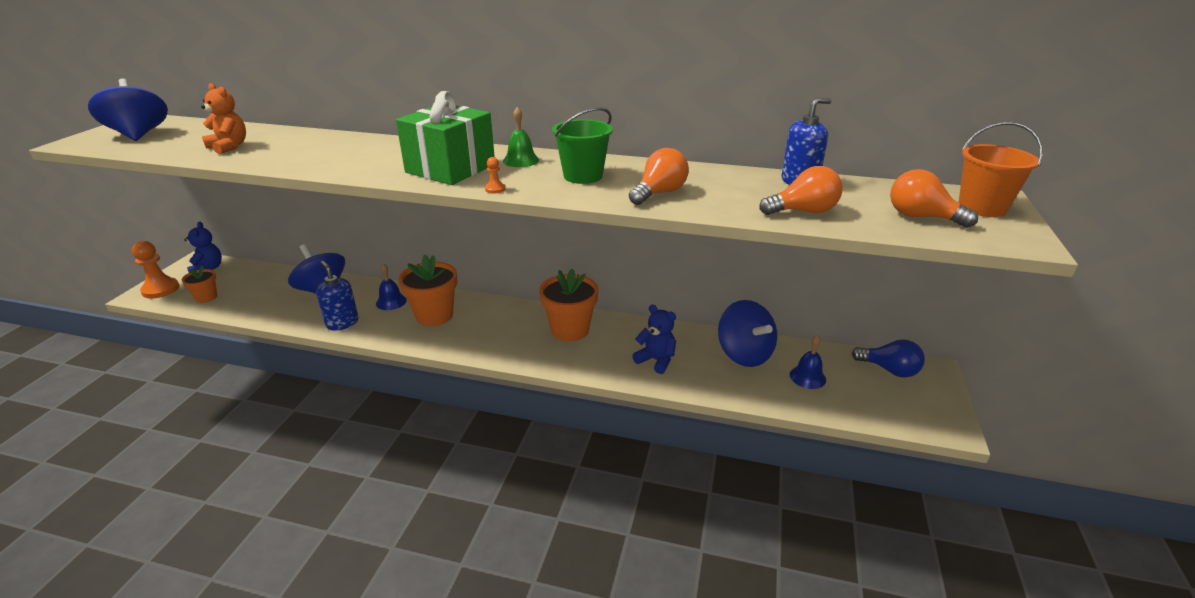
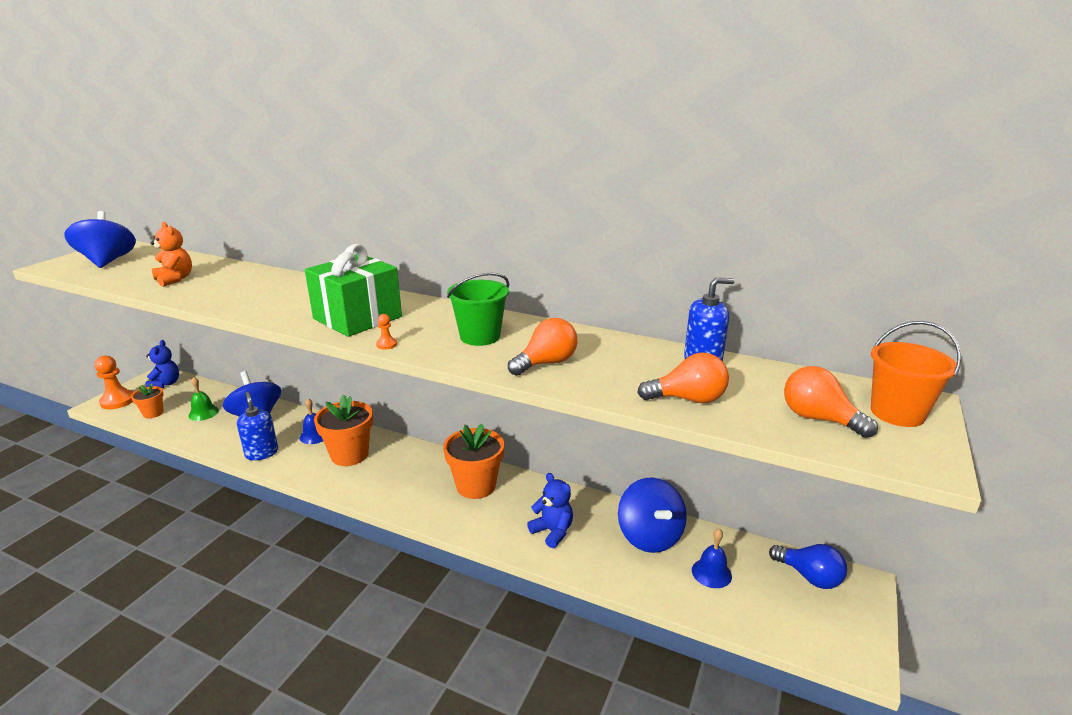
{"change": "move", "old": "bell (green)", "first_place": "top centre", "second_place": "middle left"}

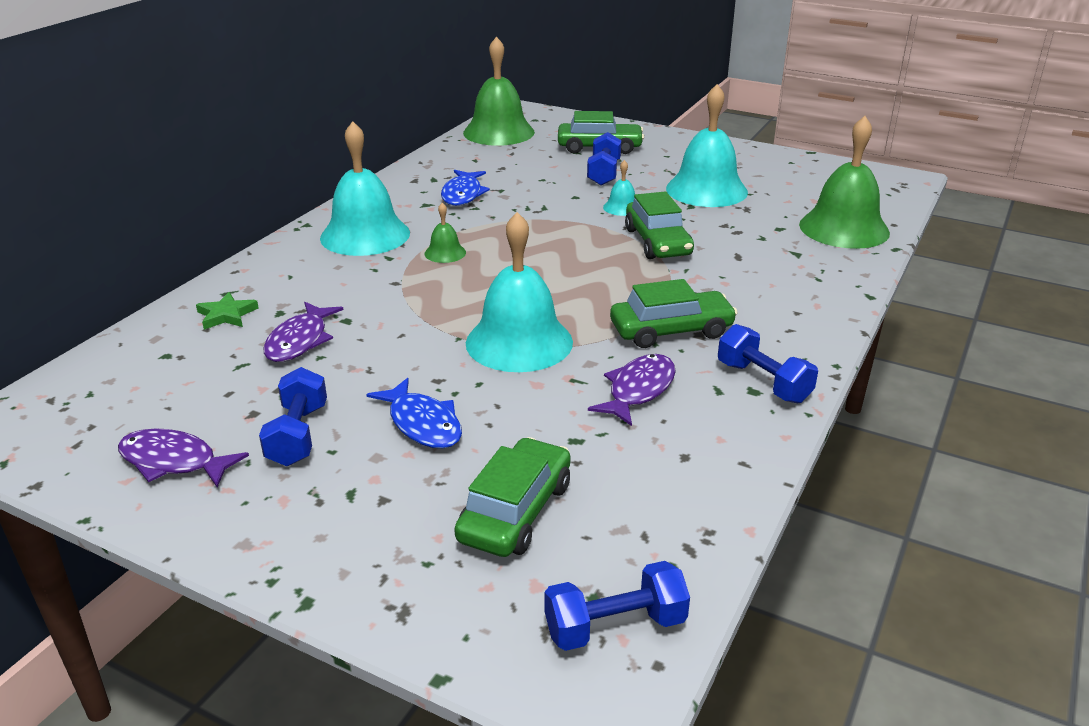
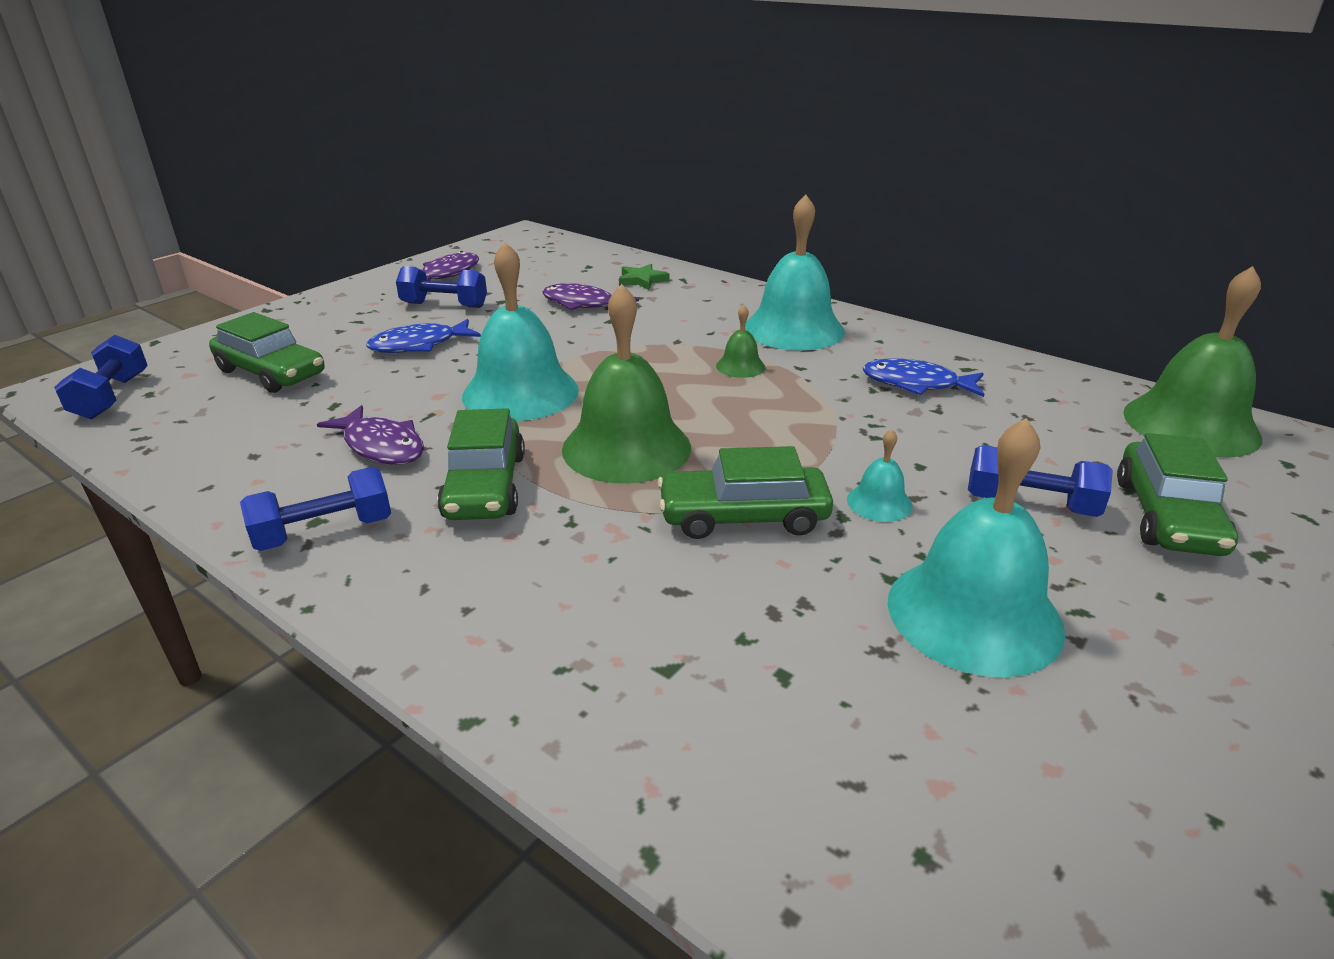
{"change": "move", "old": "bell (green) (3rd from left in the first image)", "new": "bell (green) (1st from left)", "first_place": "top right", "second_place": "centre"}

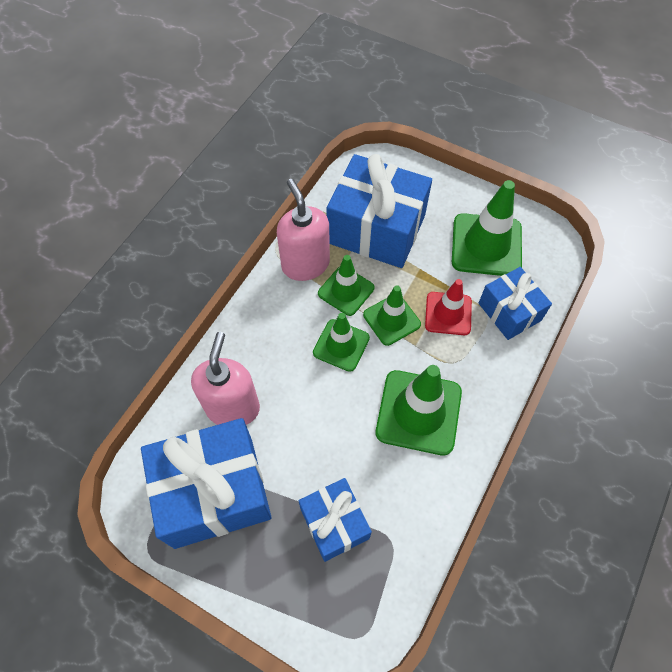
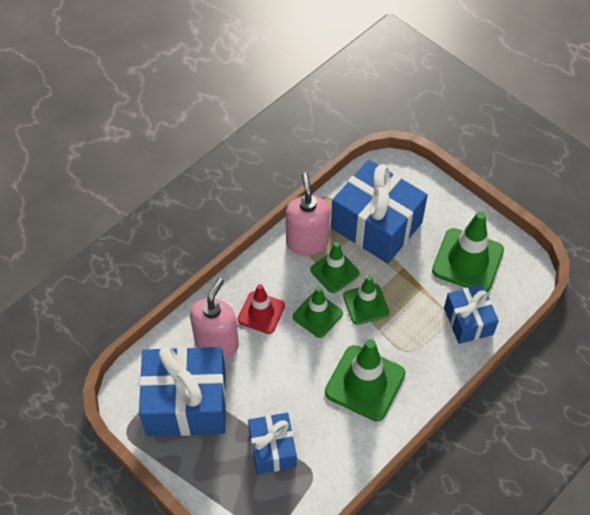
{"change": "move", "old": "traffic cone (red)", "first_place": "middle right", "second_place": "centre"}

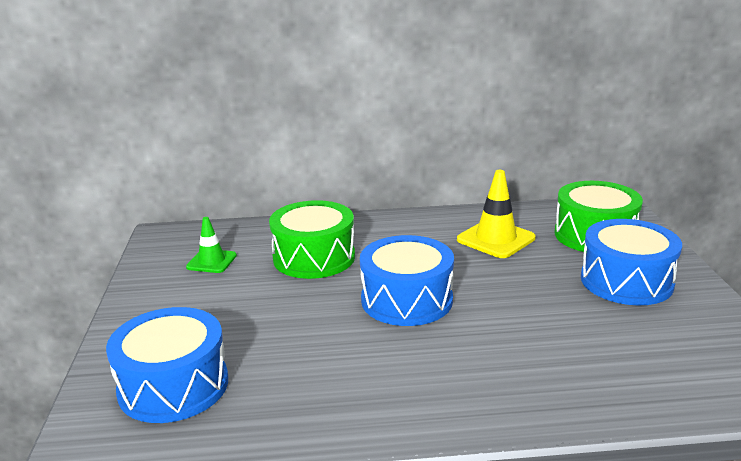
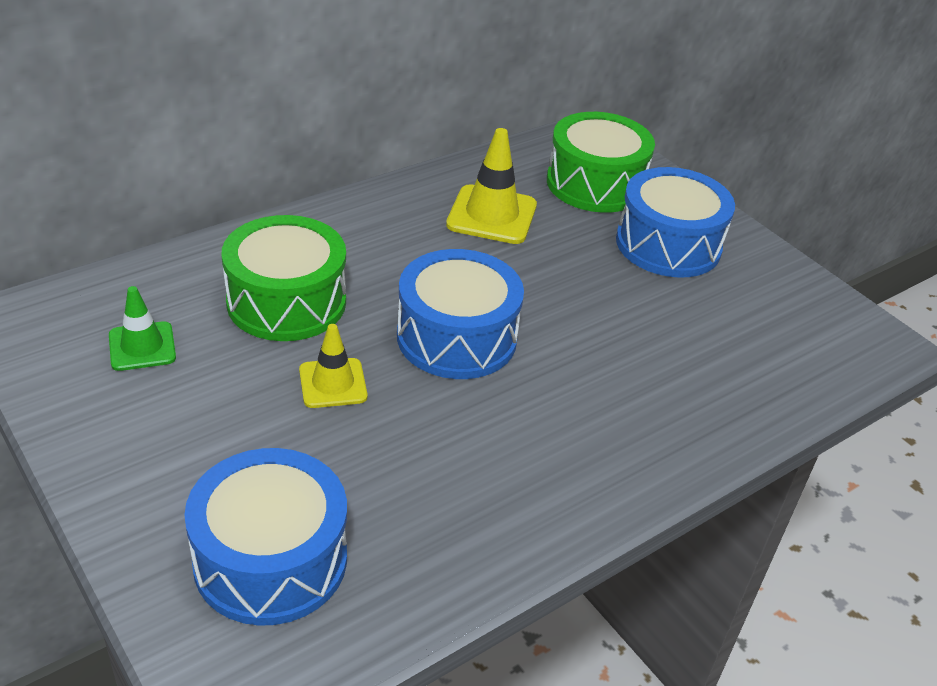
{"change": "insert", "new": "traffic cone (yellow) (1st from left)", "second_place": "centre"}

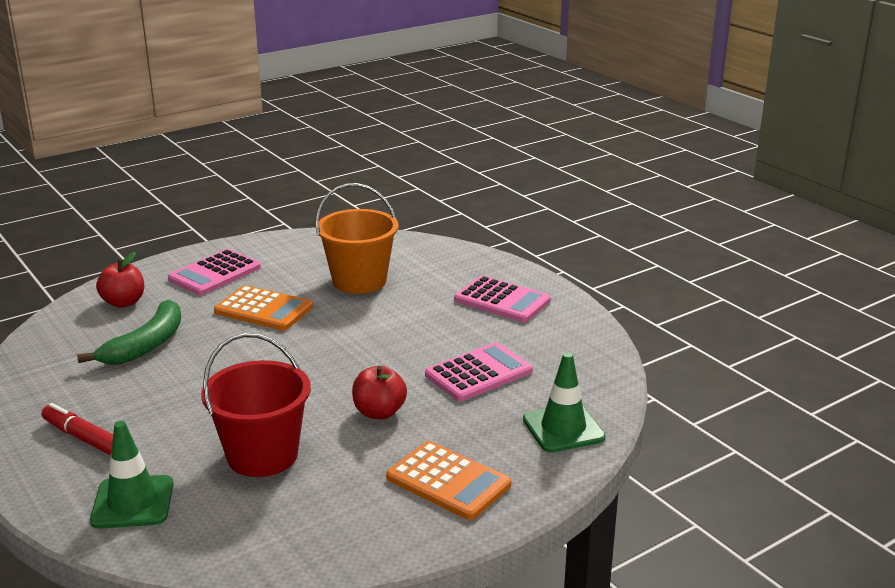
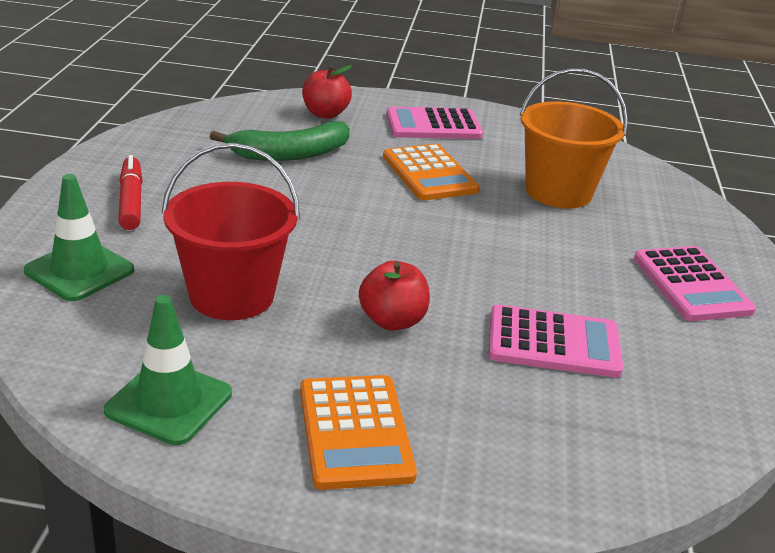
{"change": "move", "old": "traffic cone (green) (2nd from left)", "first_place": "bottom centre", "second_place": "bottom left"}

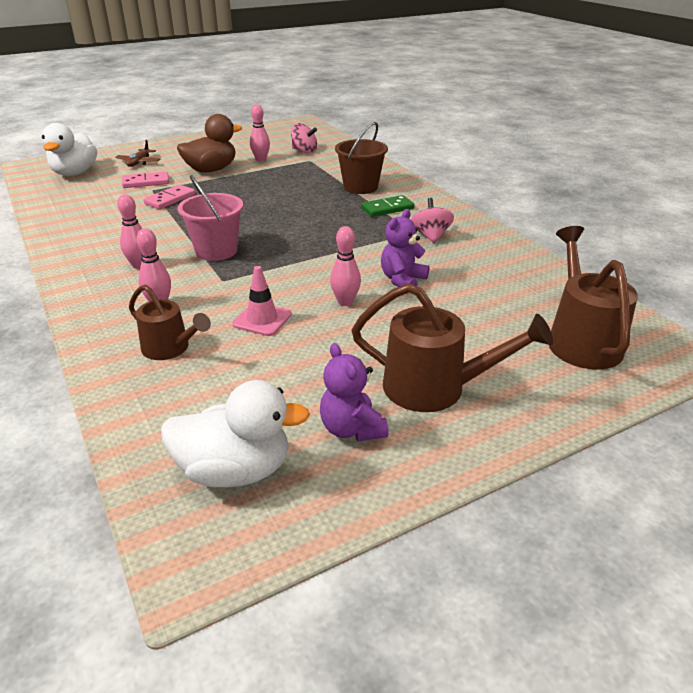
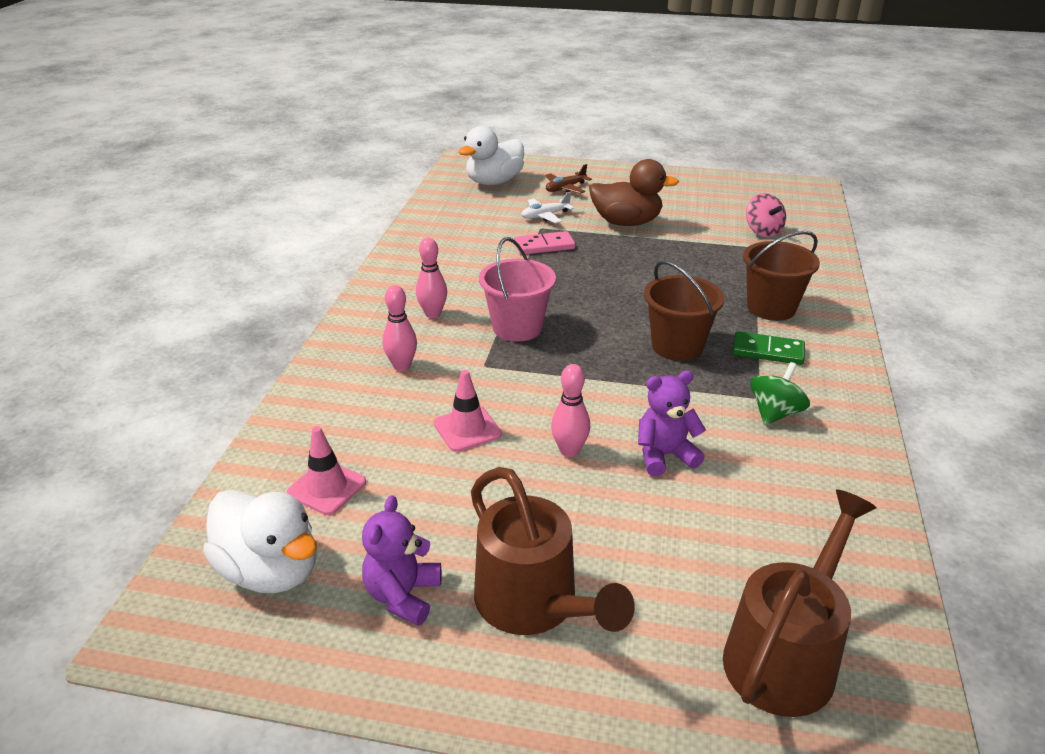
{"change": "delete", "old": "bowling pin (pink) (3rd from left)", "first_place": "top centre"}
{"change": "replace", "old": "domino (pink) (1st from left)", "new": "plane (white)", "first_place": "top left", "second_place": "top centre"}
{"change": "recolor", "old": "spinning top (pink) (2nd from left)", "new": "spinning top (green)", "first_place": "top centre", "second_place": "middle right"}
{"change": "delete", "old": "watering can (brown) (1st from left)", "first_place": "middle left"}
{"change": "insert", "new": "bucket (brown) (1st from left)", "second_place": "centre"}
{"change": "insert", "new": "traffic cone (pink) (1st from left)", "second_place": "middle left"}

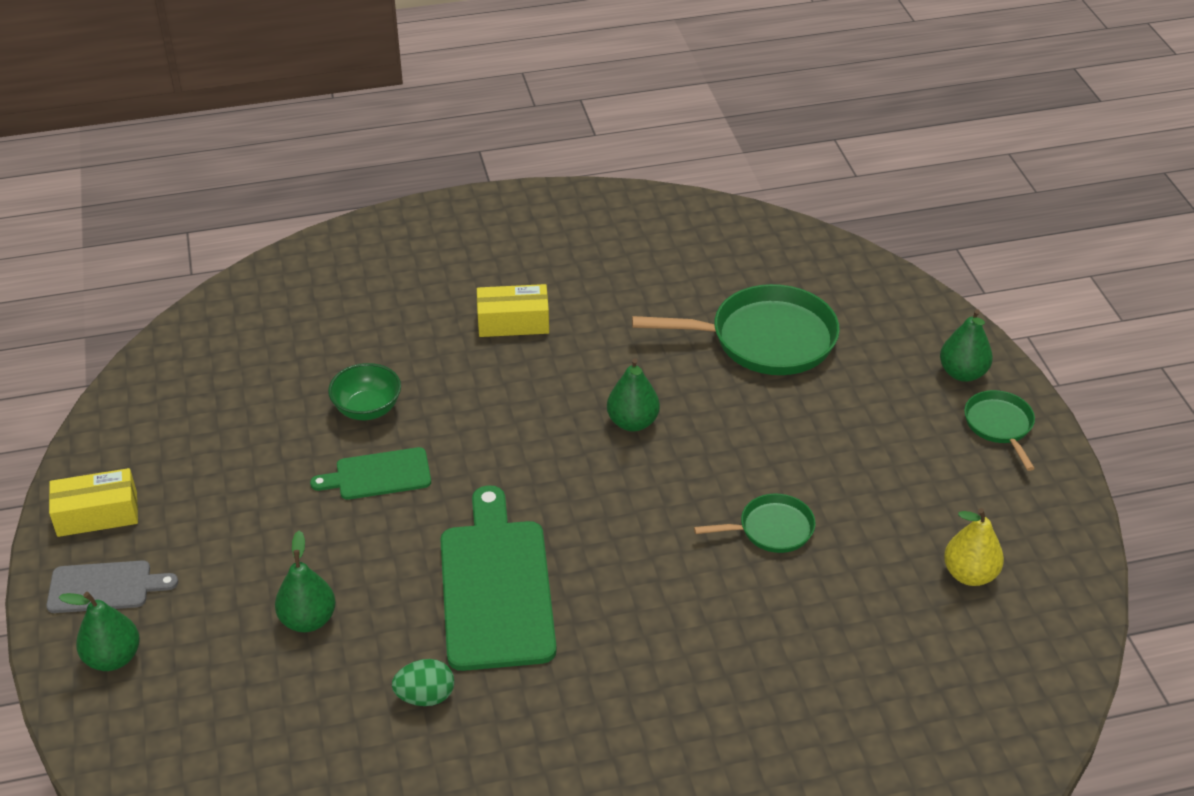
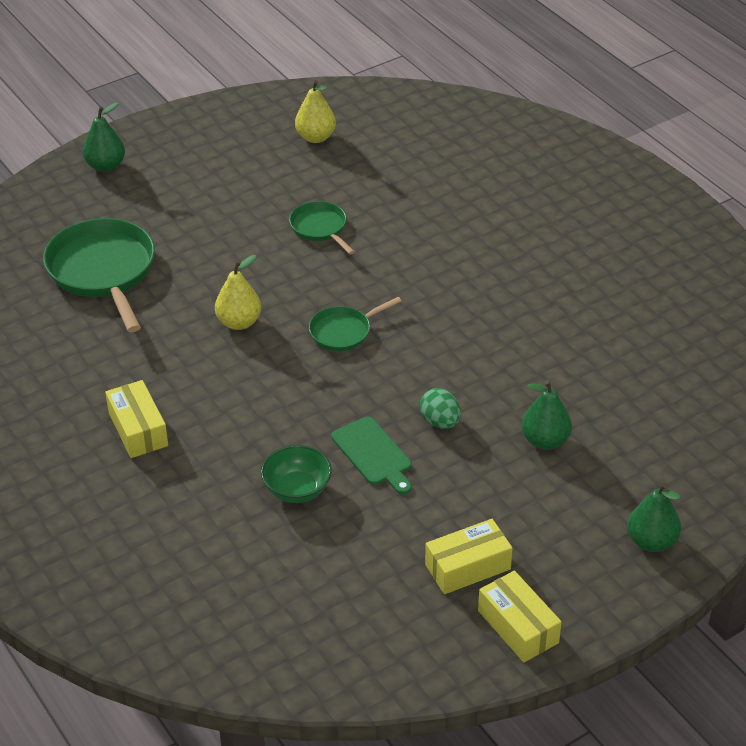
{"change": "recolor", "old": "pear (green) (3rd from left)", "new": "pear (yellow) (1st from left)", "first_place": "centre", "second_place": "middle left"}
{"change": "move", "old": "pan (green) (3rd from left)", "first_place": "middle right", "second_place": "centre"}
{"change": "delete", "old": "cutting board (green) (2nd from left)", "first_place": "bottom centre"}
{"change": "delete", "old": "cutting board (grey)", "first_place": "bottom left"}
{"change": "move", "old": "egg (green)", "first_place": "bottom centre", "second_place": "centre"}
{"change": "insert", "new": "box (yellow) (2nd from left)", "second_place": "bottom centre"}

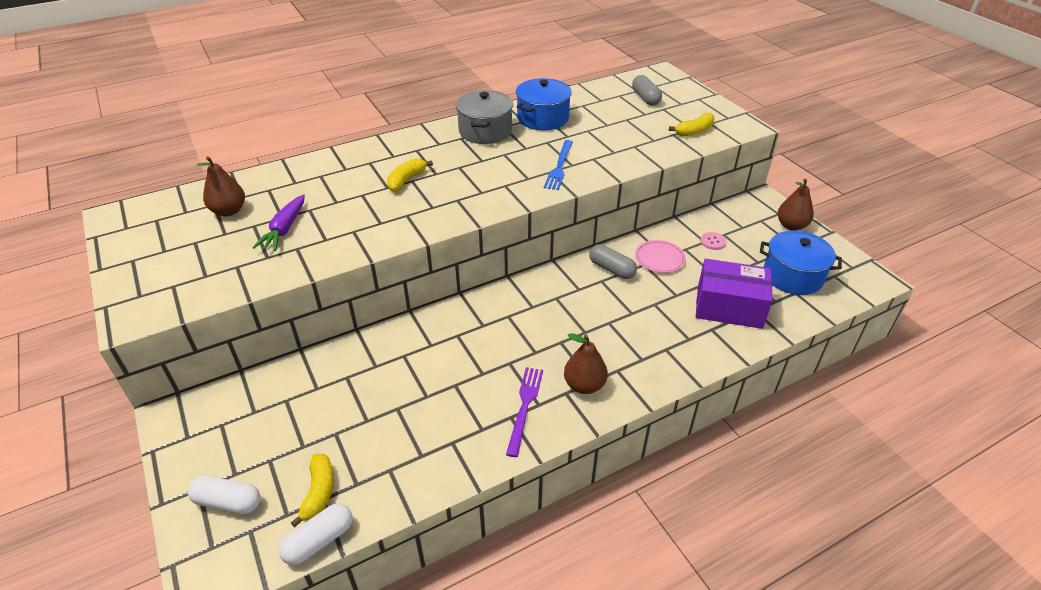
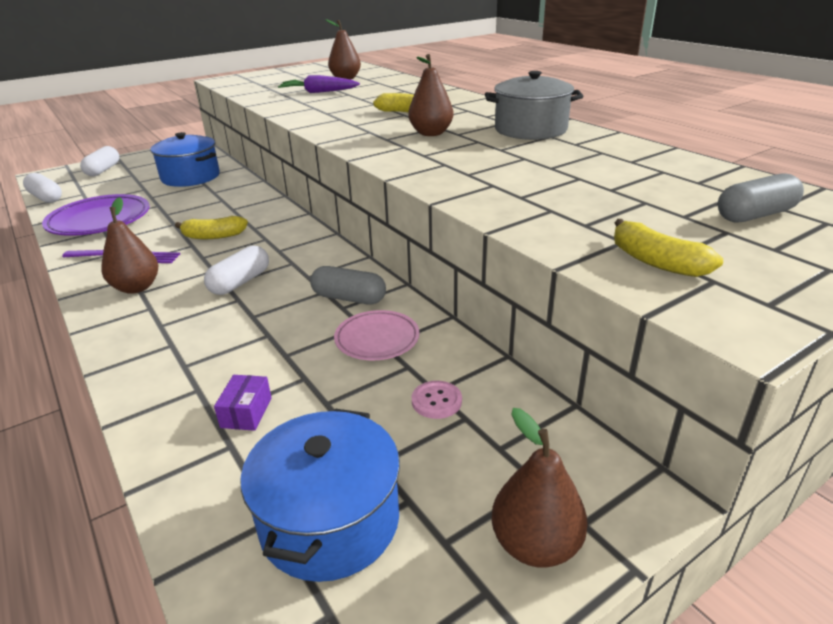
{"change": "move", "old": "pot (blue) (1st from left)", "first_place": "top centre", "second_place": "top left"}
{"change": "delete", "old": "fork (blue)", "first_place": "top centre"}
{"change": "rotate", "old": "capsule (grey) (1st from left)", "first_place": "centre", "second_place": "centre", "degrees": 75}
{"change": "resize", "old": "box (purple)", "first_place": "middle right", "second_place": "middle left", "factor": 0.41}
{"change": "move", "old": "banana (yellow) (1st from left)", "first_place": "bottom left", "second_place": "middle left"}
{"change": "insert", "new": "pear (brown) (3rd from left)", "second_place": "top centre"}
{"change": "insert", "new": "plate (purple)", "second_place": "middle left"}
{"change": "insert", "new": "capsule (white) (3rd from left)", "second_place": "middle left"}

